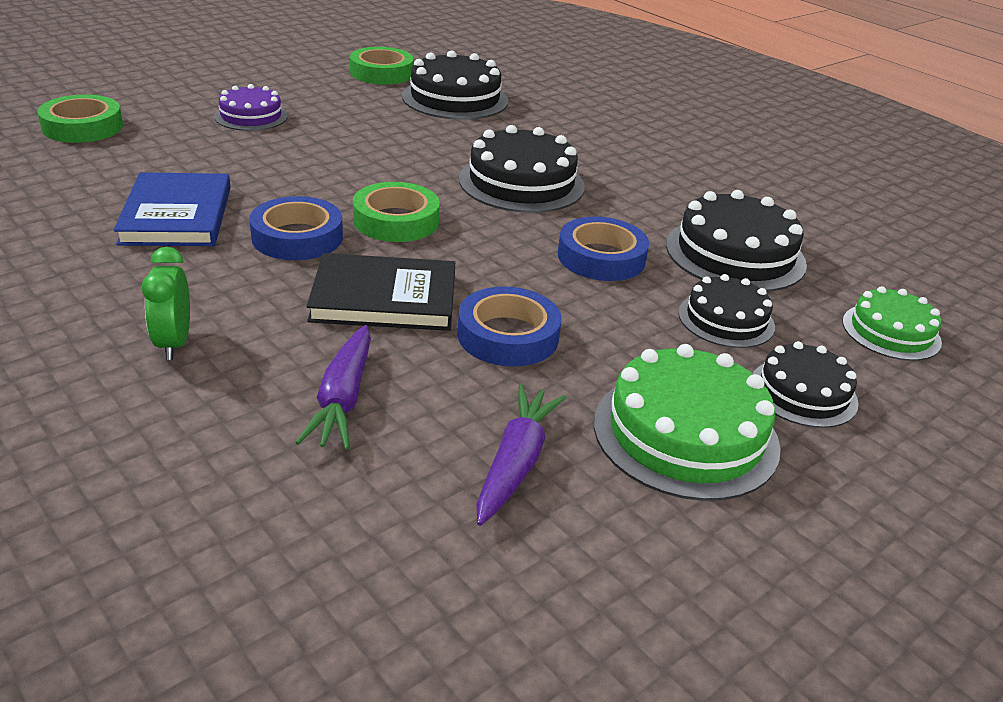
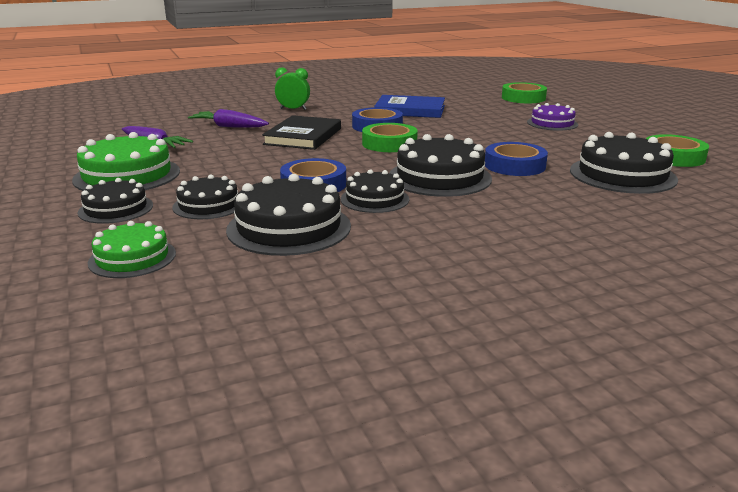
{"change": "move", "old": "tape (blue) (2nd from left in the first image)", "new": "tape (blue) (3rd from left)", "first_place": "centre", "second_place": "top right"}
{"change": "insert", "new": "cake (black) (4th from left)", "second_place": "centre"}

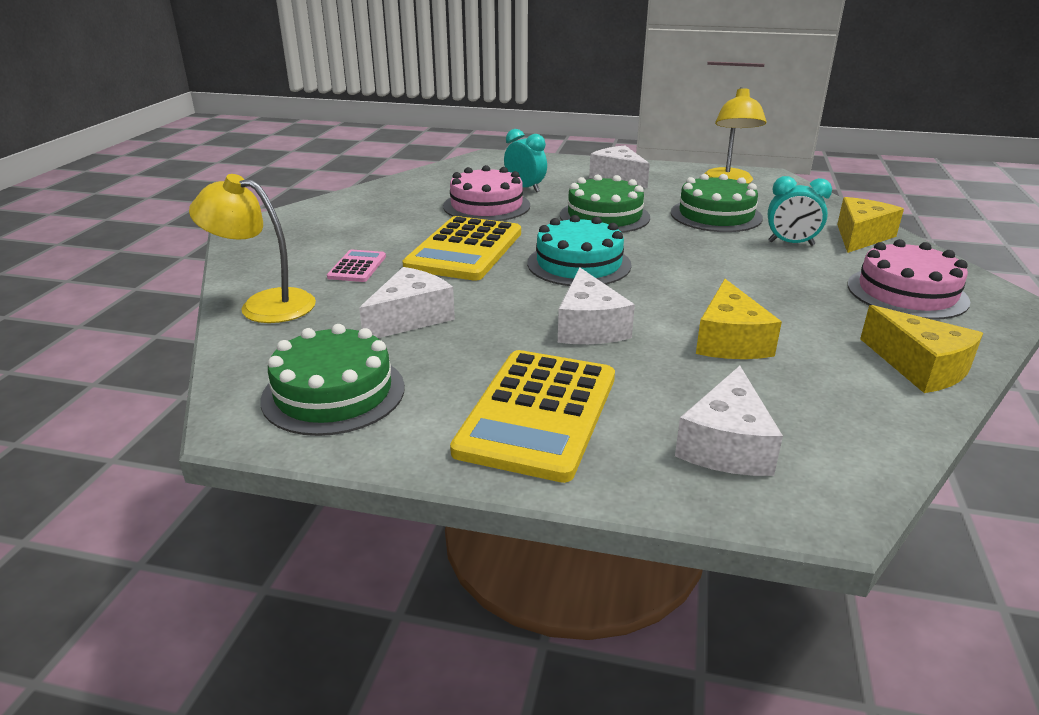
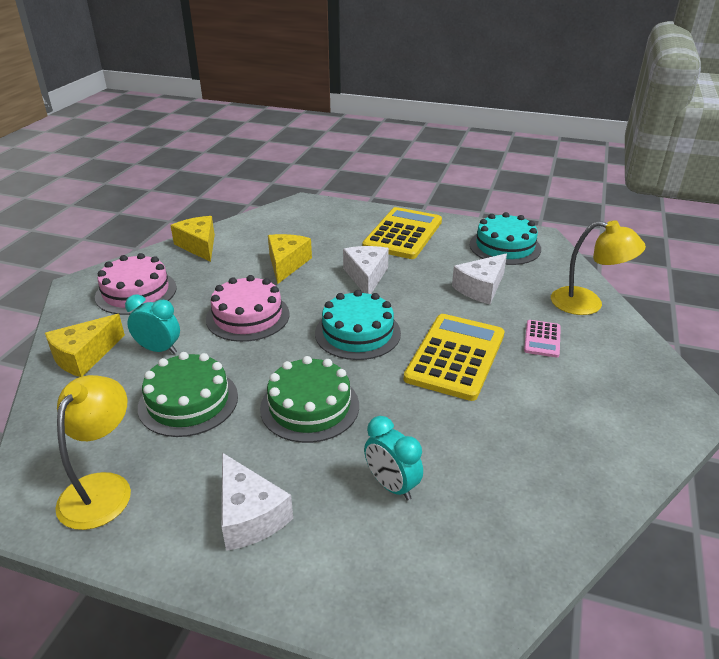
{"change": "move", "old": "cake (pink) (1st from left in the first image)", "new": "cake (pink) (2nd from left)", "first_place": "top centre", "second_place": "centre"}
{"change": "recolor", "old": "cake (green) (1st from left)", "new": "cake (turquoise) (2nd from left)", "first_place": "middle left", "second_place": "middle right"}
{"change": "delete", "old": "cheese (white) (4th from left)", "first_place": "middle right"}

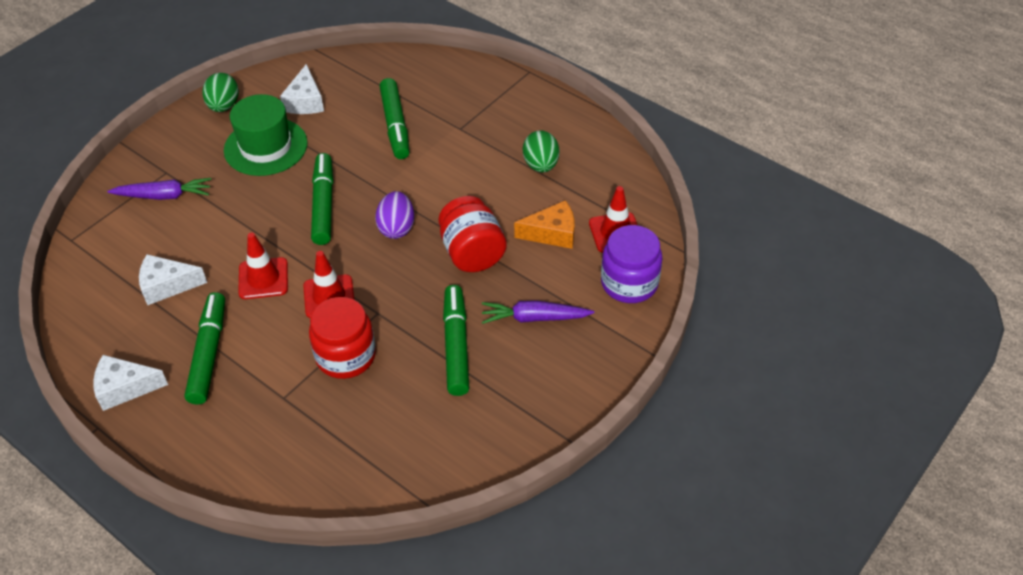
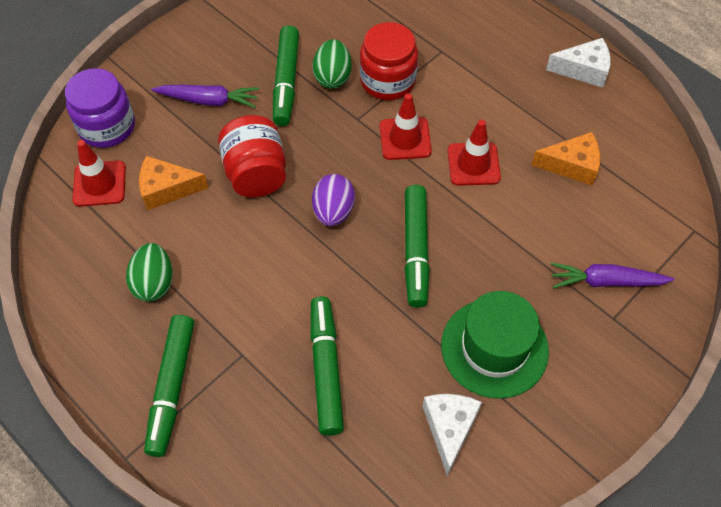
{"change": "move", "old": "egg (green) (1st from left in the first image)", "new": "egg (green) (2nd from left)", "first_place": "top left", "second_place": "top centre"}
{"change": "recolor", "old": "cheese (white) (2nd from left)", "new": "cheese (orange) (2nd from left)", "first_place": "middle left", "second_place": "top right"}
{"change": "move", "old": "marker (green) (1st from left)", "first_place": "middle left", "second_place": "bottom left"}

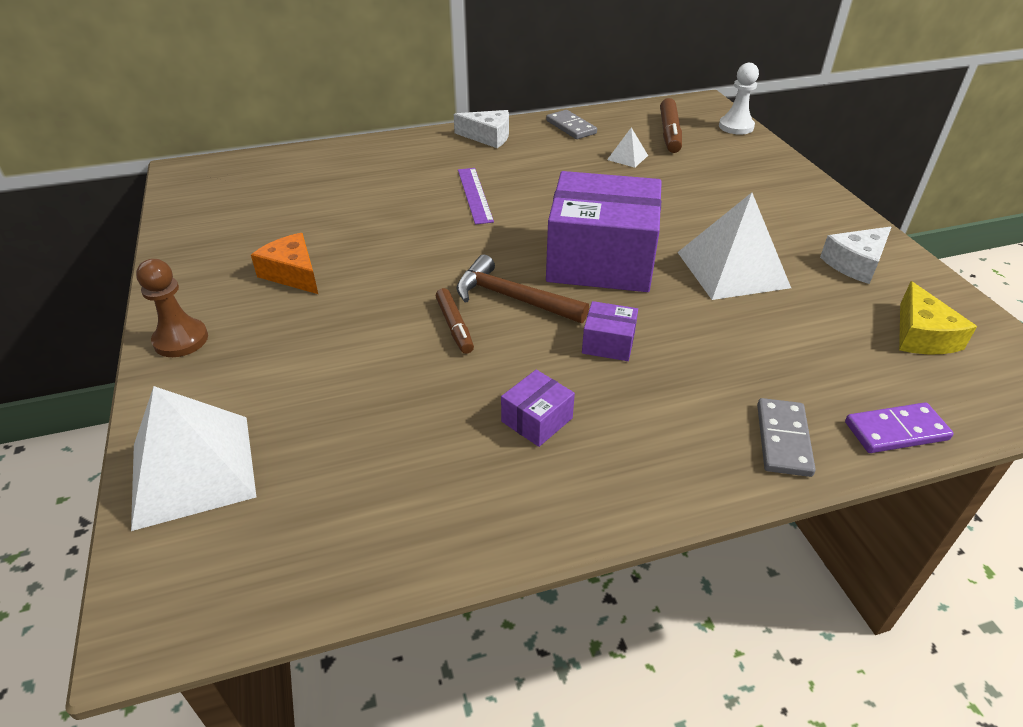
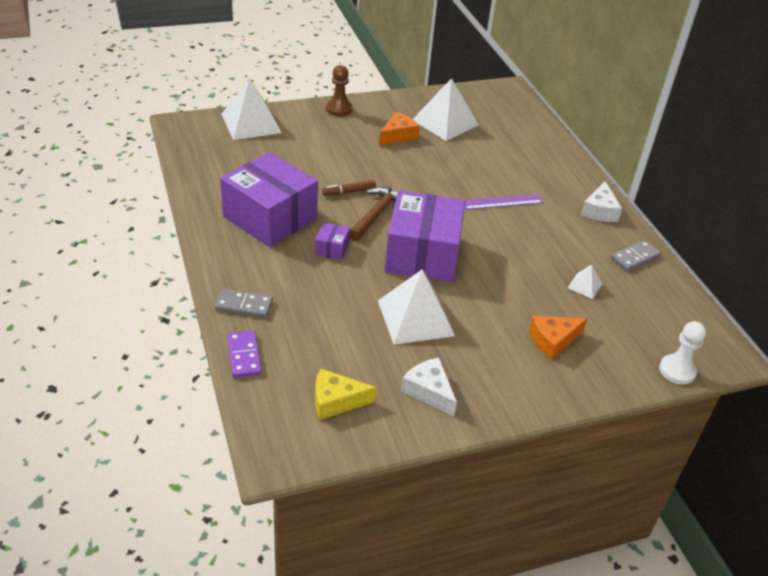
{"change": "delete", "old": "marker (brown) (2nd from left)", "first_place": "top centre"}
{"change": "resize", "old": "box (purple) (1st from left)", "first_place": "centre", "second_place": "centre", "factor": 2.45}
{"change": "insert", "new": "pyramid (white) (3rd from left)", "second_place": "top centre"}
{"change": "insert", "new": "cheese (orange) (2nd from left)", "second_place": "middle right"}

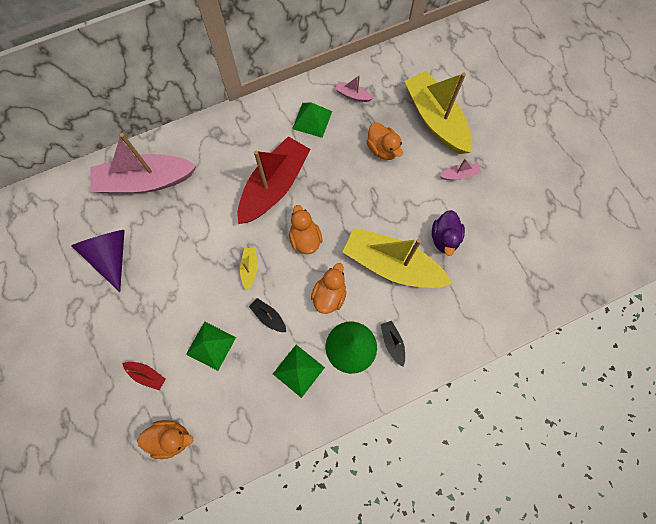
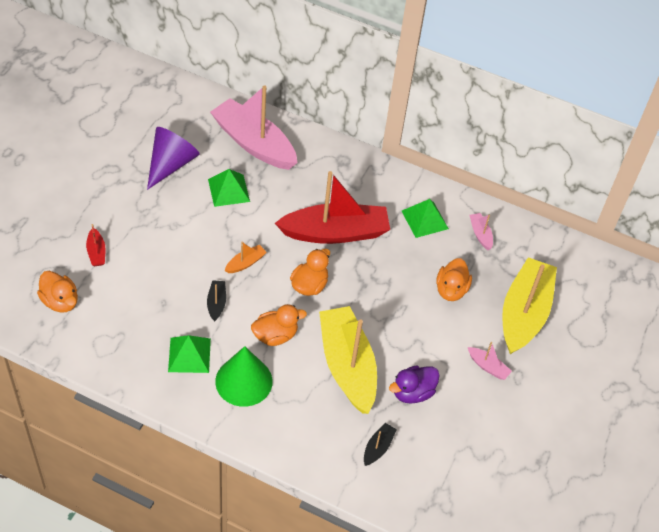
{"change": "recolor", "old": "boat (yellow) (1st from left)", "new": "boat (orange)", "first_place": "centre", "second_place": "centre"}
{"change": "move", "old": "pyramid (green) (1st from left in the first image)", "new": "pyramid (green) (2nd from left)", "first_place": "middle left", "second_place": "centre"}
{"change": "move", "old": "boat (black) (2nd from left)", "first_place": "centre", "second_place": "bottom centre"}

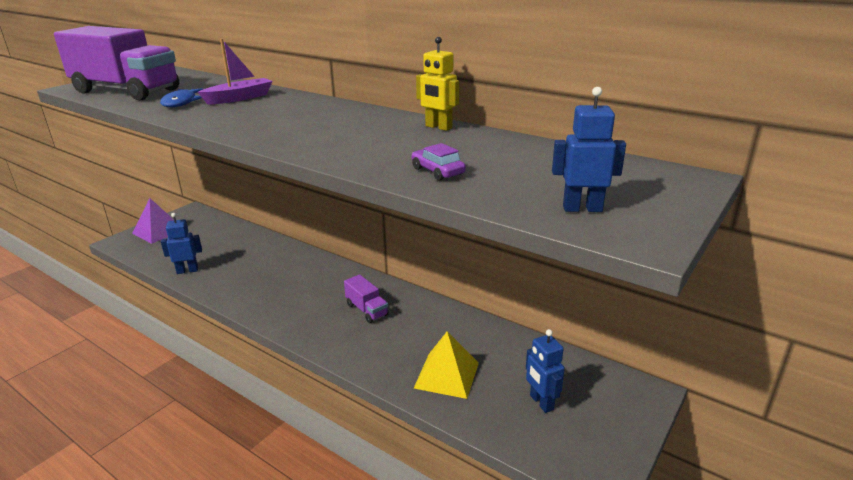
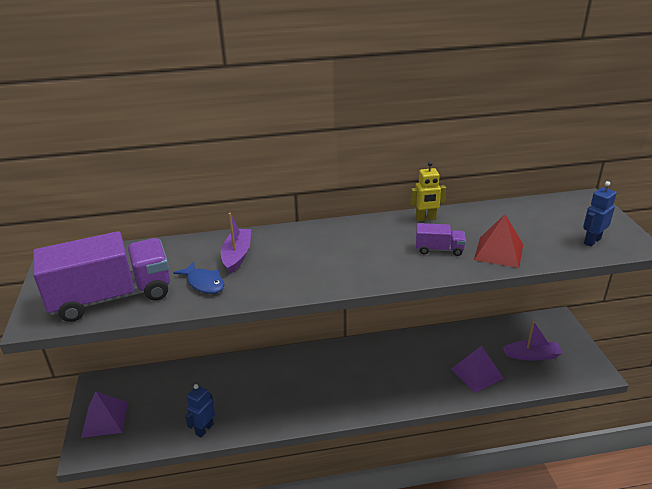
{"change": "replace", "old": "car (purple)", "new": "pyramid (red)", "first_place": "centre", "second_place": "middle right"}
{"change": "move", "old": "truck (purple) (2nd from left)", "first_place": "centre", "second_place": "middle right"}
{"change": "replace", "old": "robot (blue) (2nd from left)", "new": "boat (purple) (2nd from left)", "first_place": "bottom centre", "second_place": "bottom right"}
{"change": "recolor", "old": "pyramid (yellow)", "new": "pyramid (purple) (2nd from left)", "first_place": "bottom centre", "second_place": "bottom right"}

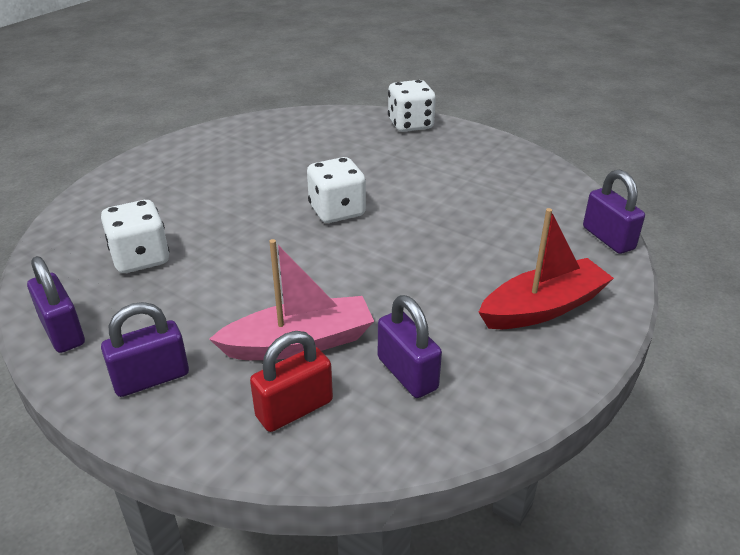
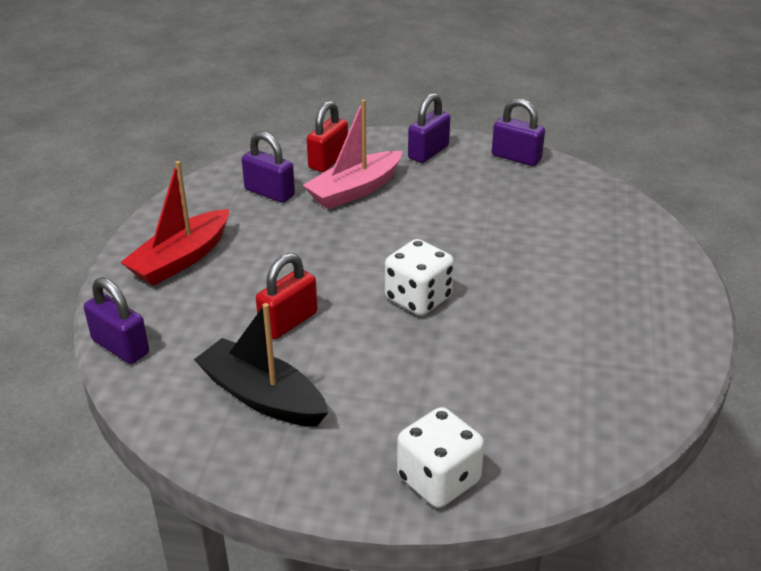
{"change": "delete", "old": "dice (white) (1st from left)", "first_place": "middle left"}
{"change": "insert", "new": "padlock (red) (1st from left)", "second_place": "centre"}
{"change": "insert", "new": "boat (black)", "second_place": "centre"}

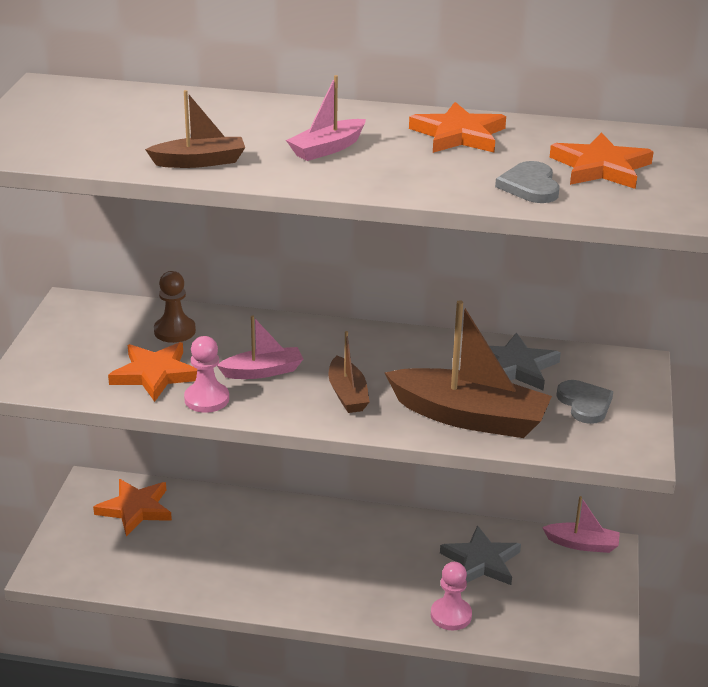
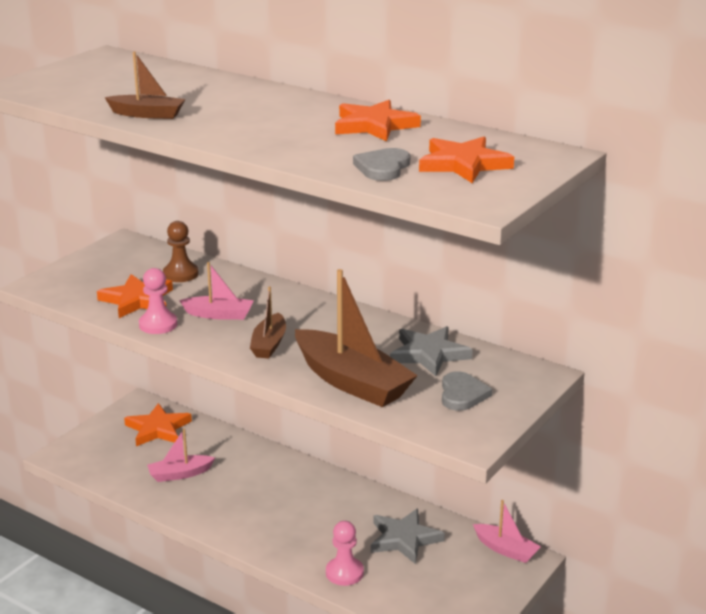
{"change": "move", "old": "boat (pink) (2nd from left in the first image)", "new": "boat (pink) (1st from left)", "first_place": "top centre", "second_place": "bottom left"}

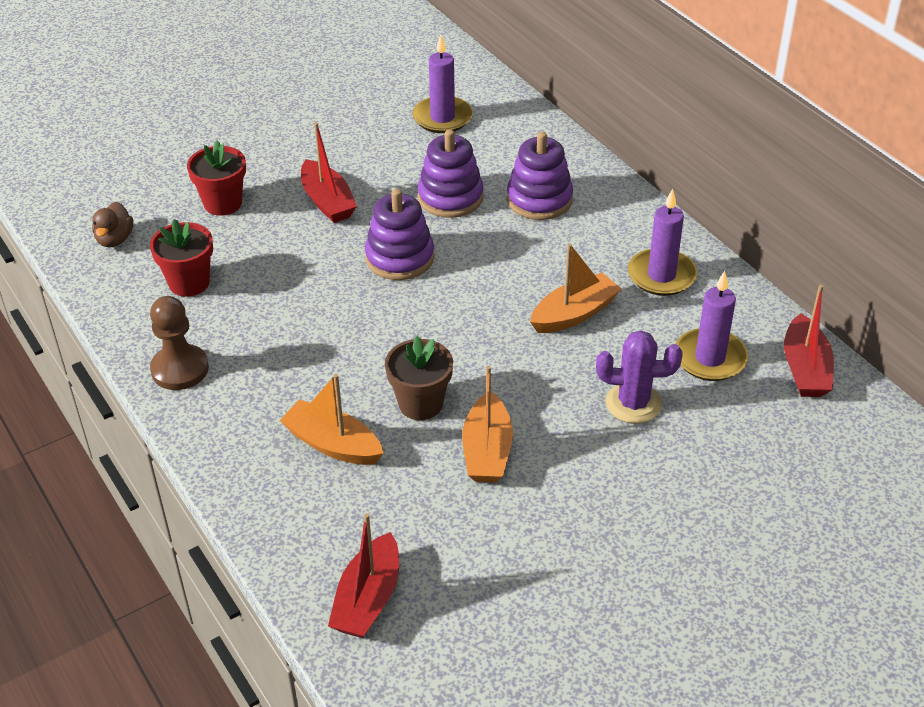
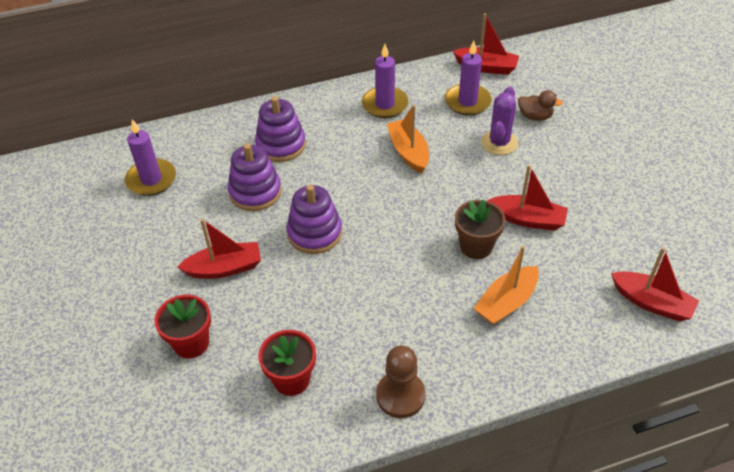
{"change": "move", "old": "duck (brown)", "first_place": "top left", "second_place": "top right"}
{"change": "recolor", "old": "boat (orange) (2nd from left)", "new": "boat (red) (3rd from left)", "first_place": "centre", "second_place": "middle right"}

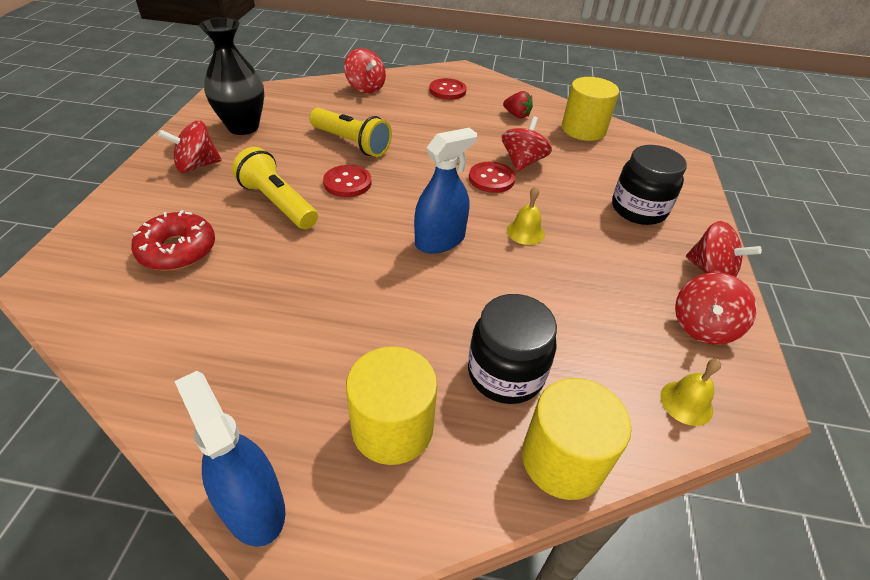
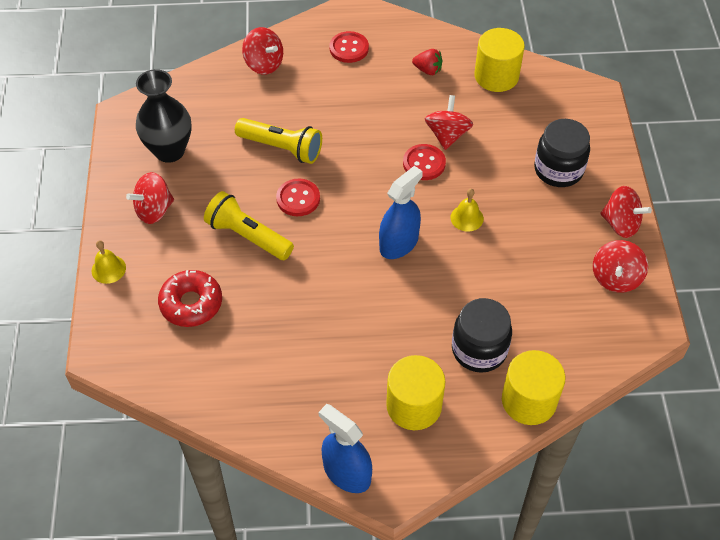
{"change": "move", "old": "bell (yellow) (2nd from left in the first image)", "new": "bell (yellow) (1st from left)", "first_place": "bottom right", "second_place": "middle left"}

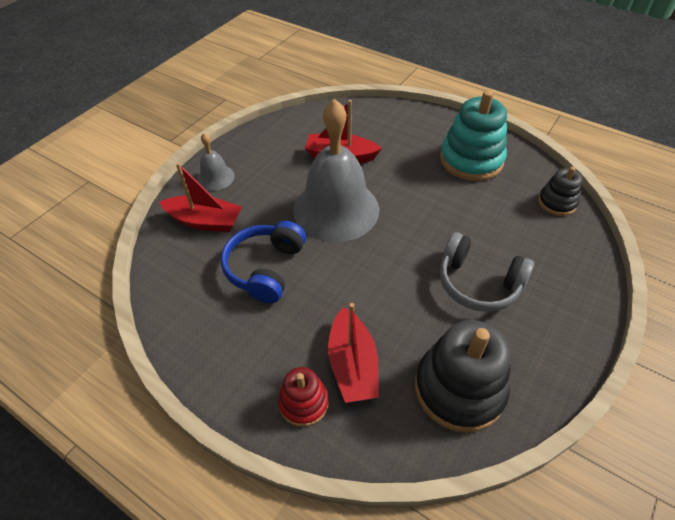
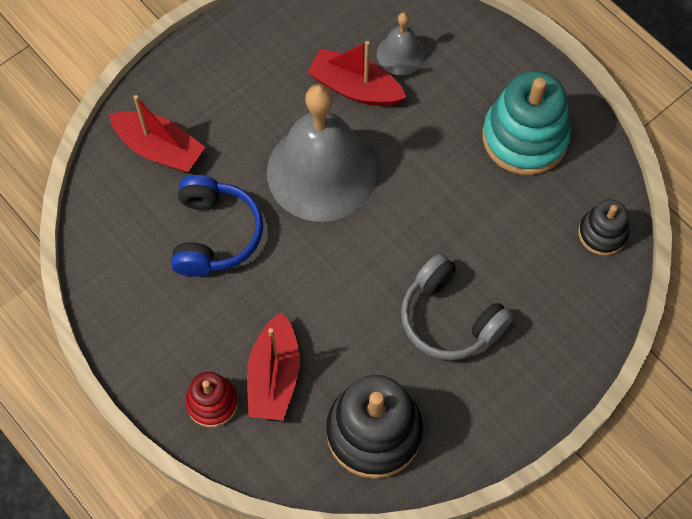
{"change": "move", "old": "bell (grey) (1st from left in the first image)", "new": "bell (grey) (2nd from left)", "first_place": "top left", "second_place": "top centre"}
{"change": "rotate", "old": "headphones (blue)", "first_place": "centre", "second_place": "middle left", "degrees": 150}

